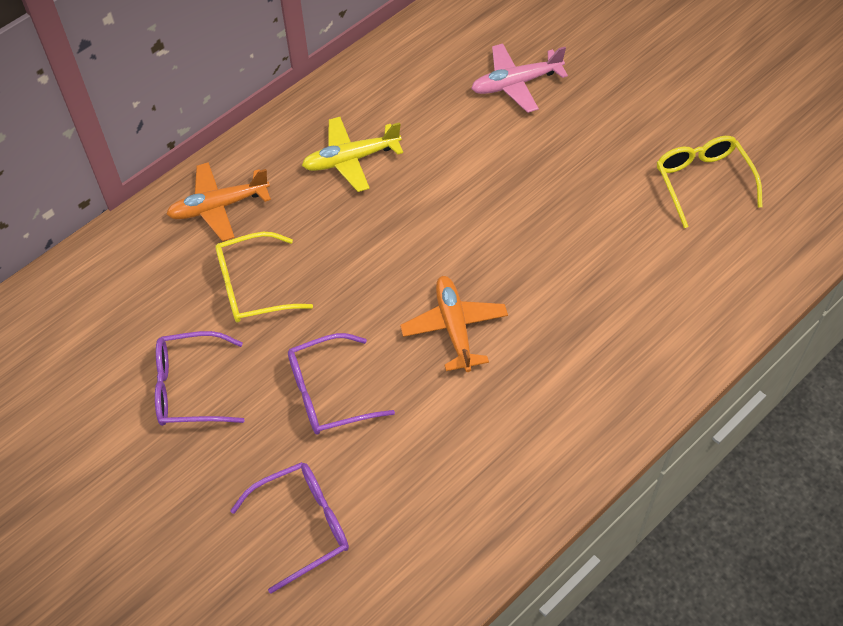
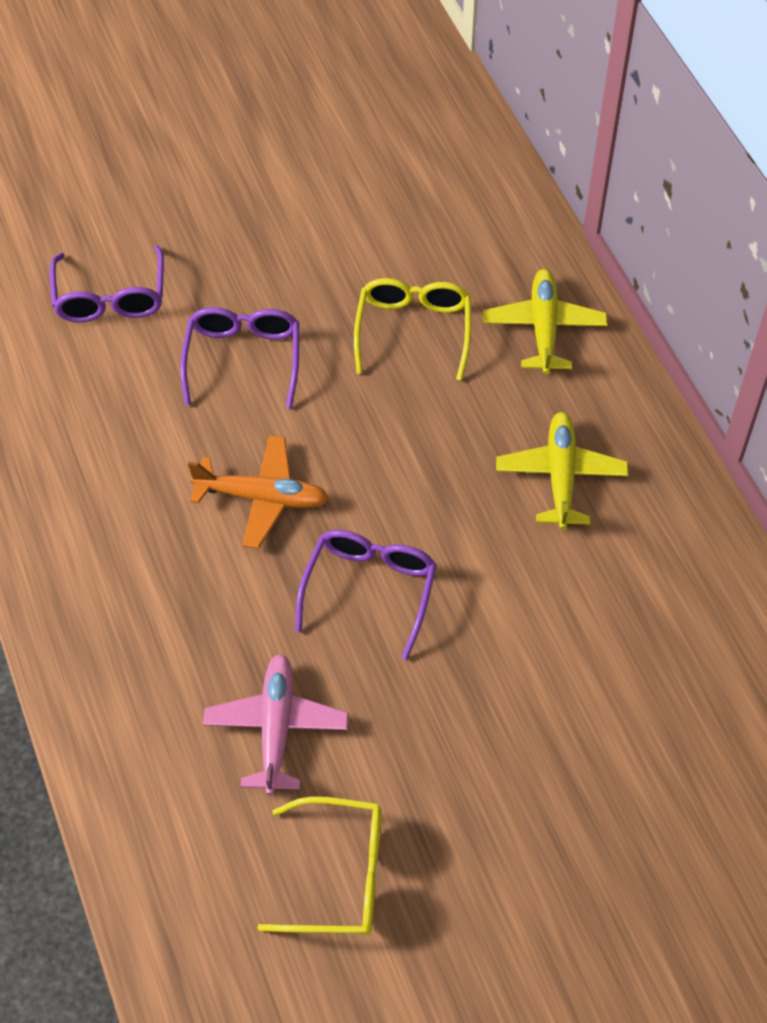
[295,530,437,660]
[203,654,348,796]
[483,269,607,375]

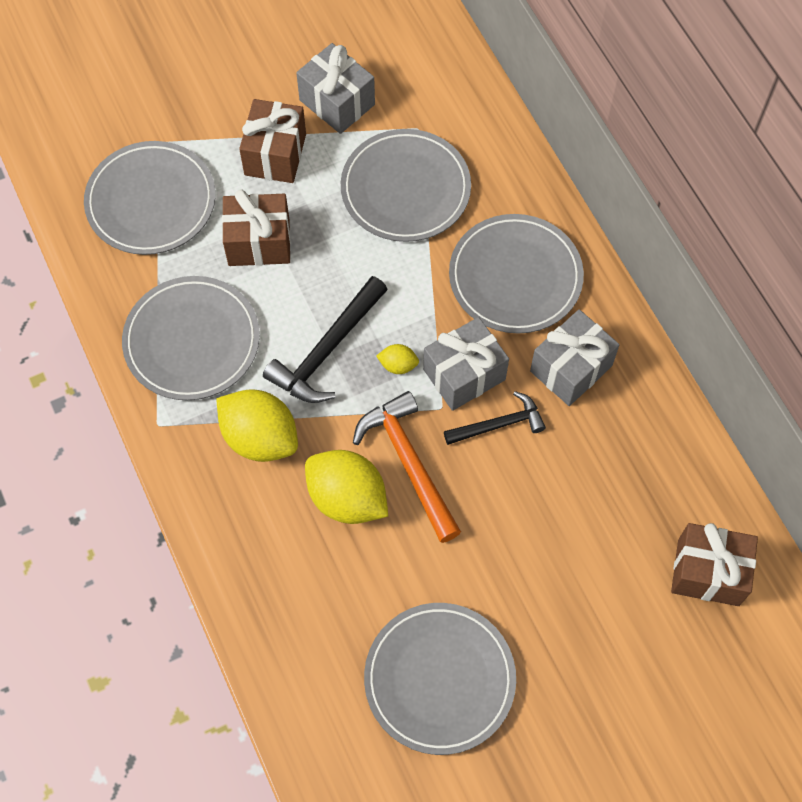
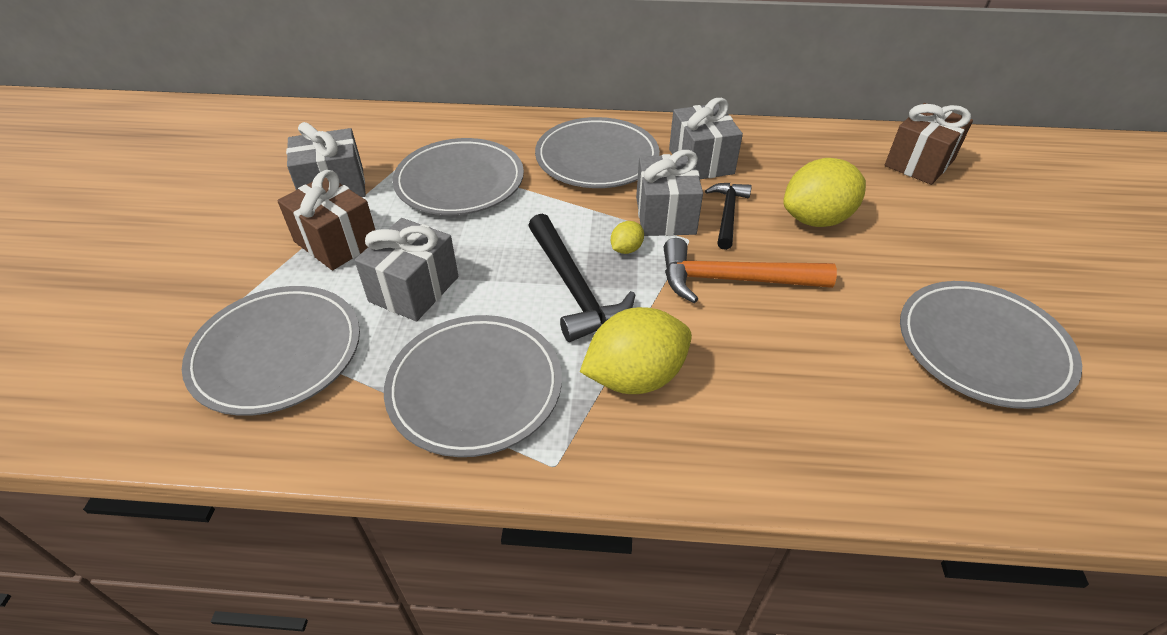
[783,158,866,227]
[355,218,459,321]

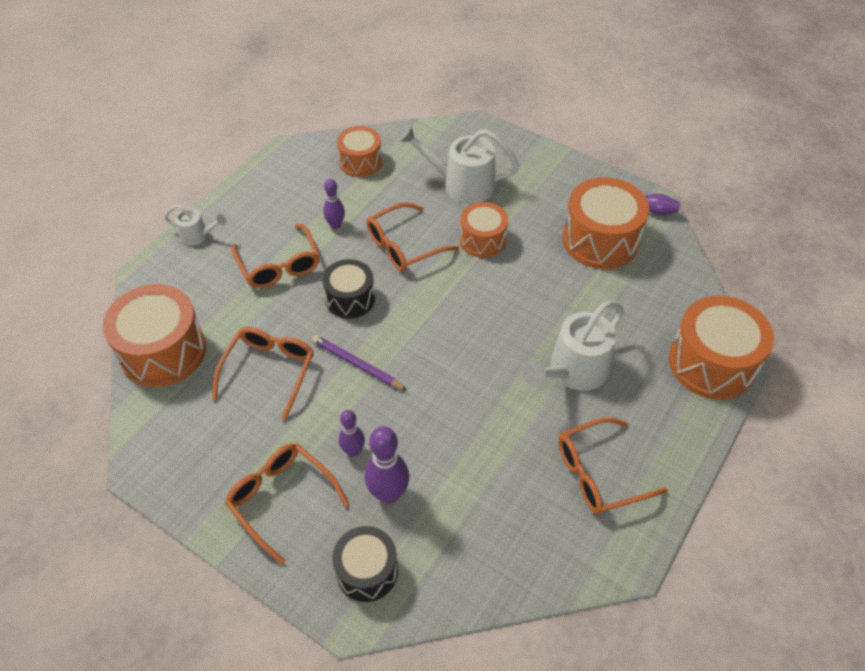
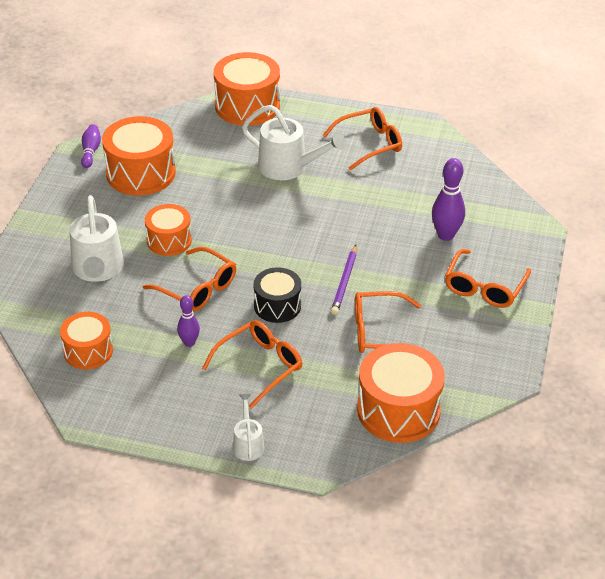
[332,526,398,602] (first image)
[339,410,365,457] (first image)
[323,107,402,170]

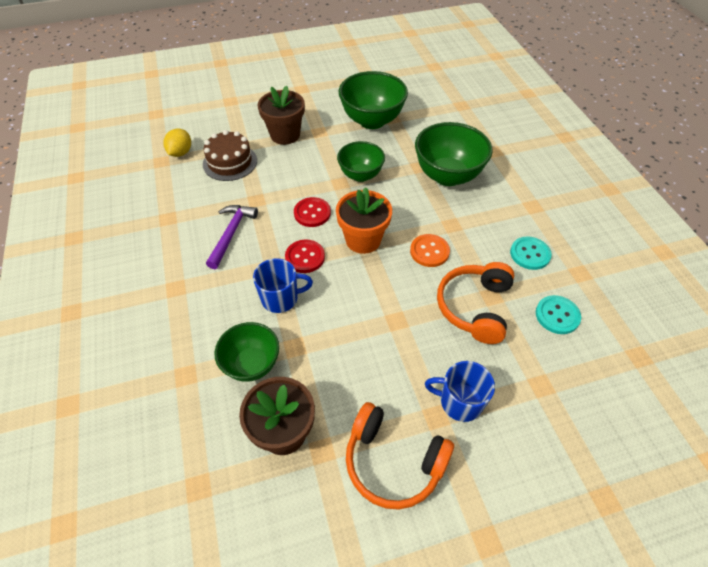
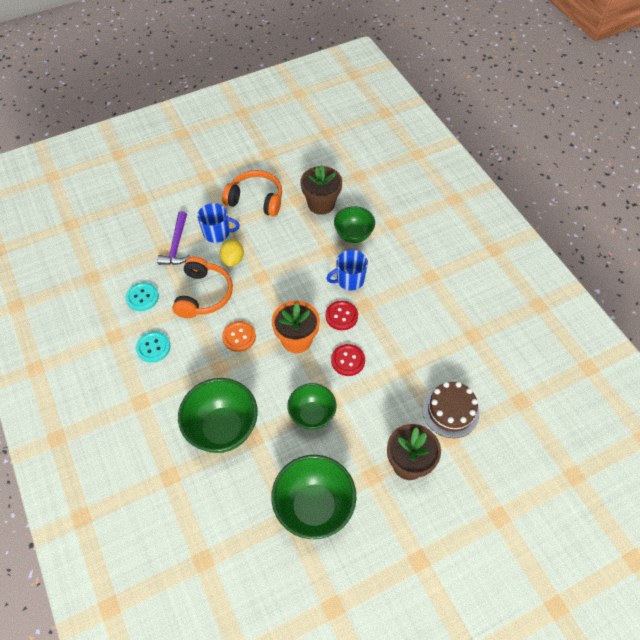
[220,239,244,267]
[157,211,190,265]

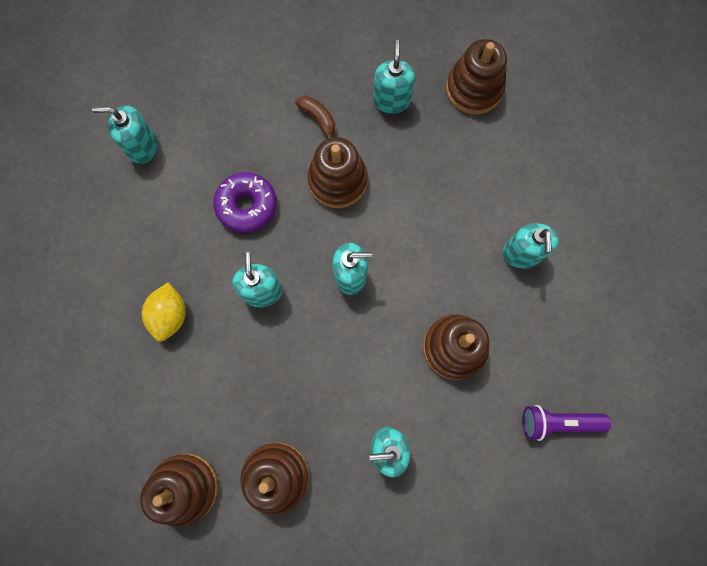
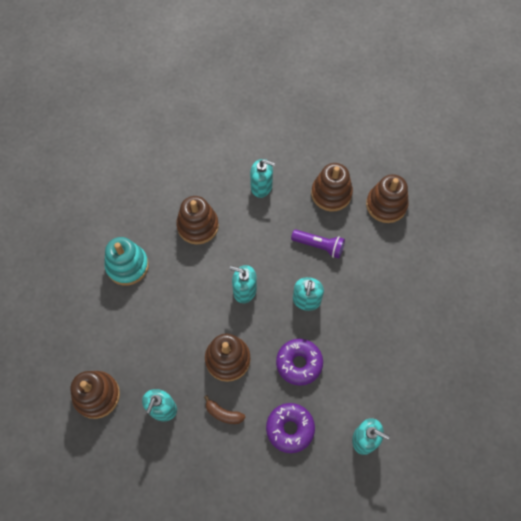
[142,282,186,342] (first image)
[266,403,315,453]
[291,230,345,259]
[104,237,149,285]
[204,395,245,424]

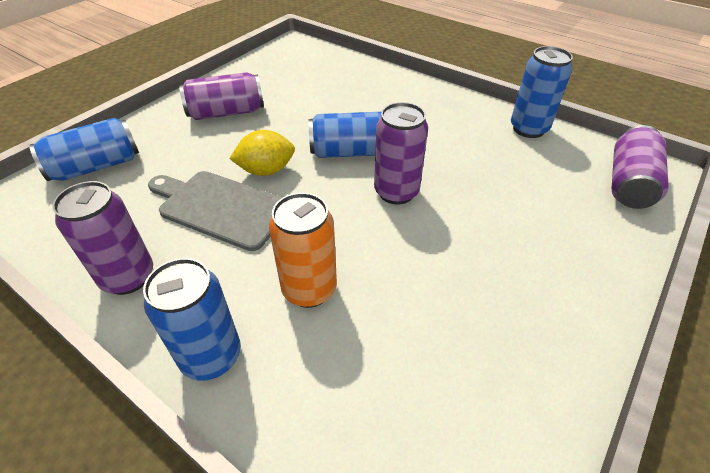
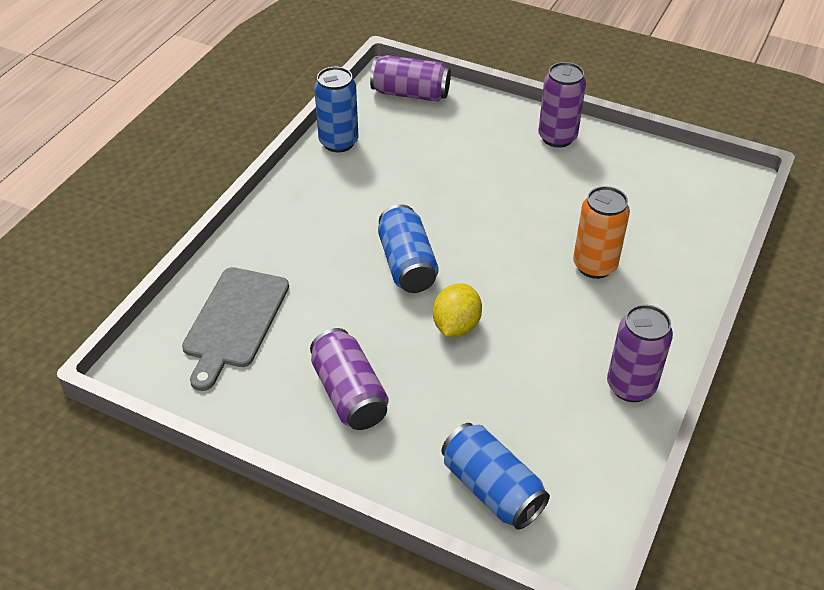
[143,258,241,381] (first image)
[182,267,289,391]
[538,62,586,148]
[433,283,482,337]

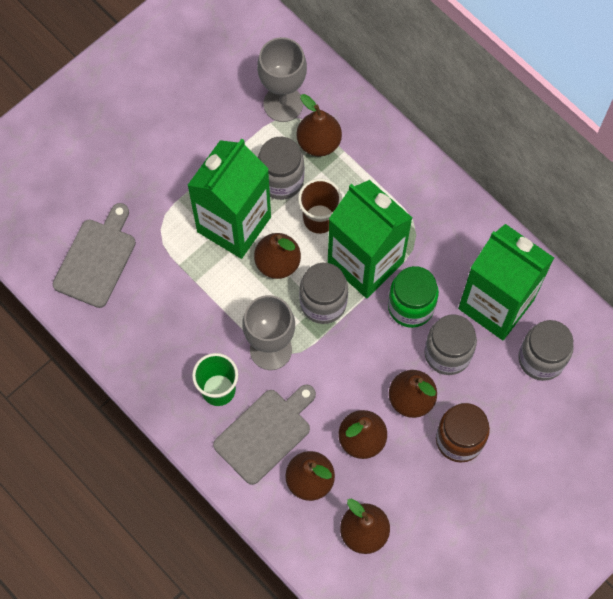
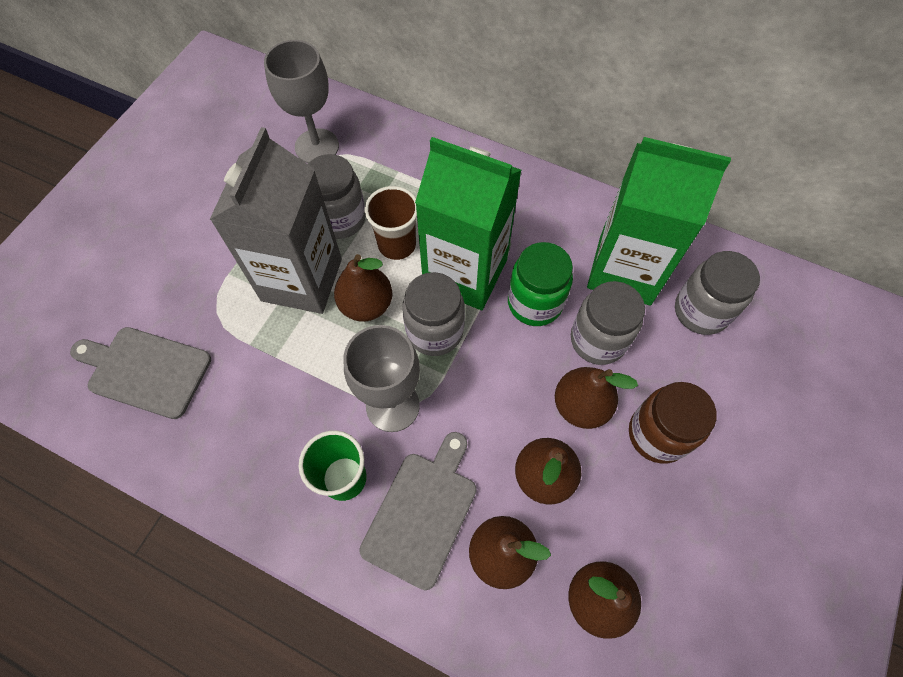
[296,94,342,157] (first image)
[210,127,342,314]
[70,327,211,419]

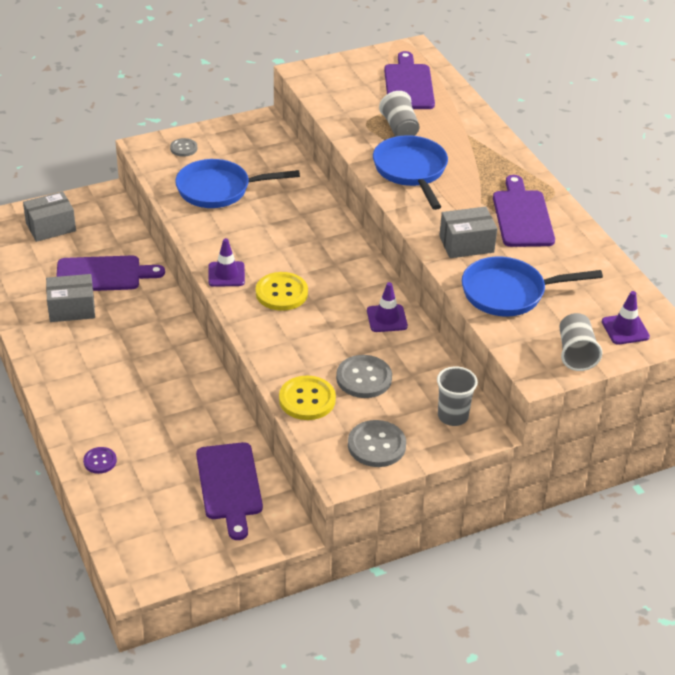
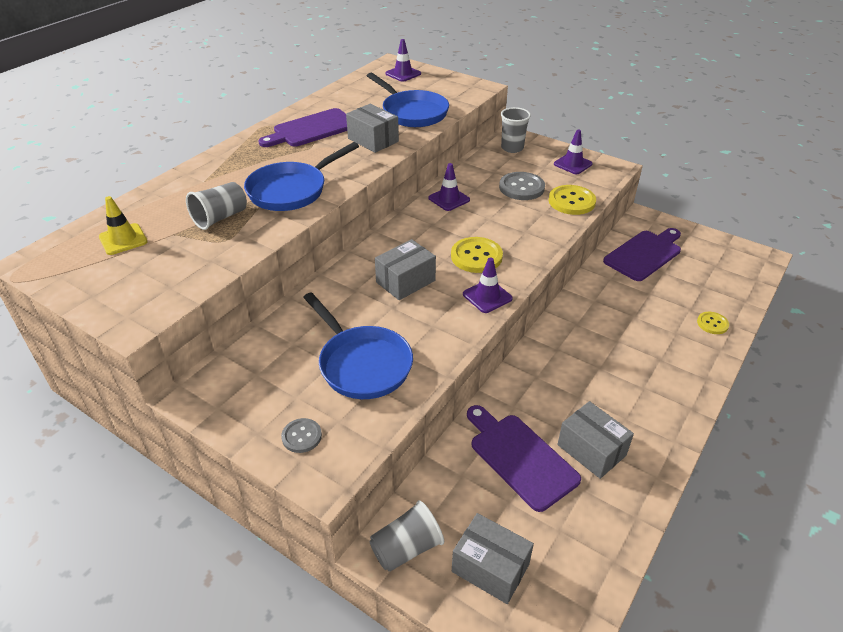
[375,239,436,300]
[369,500,444,572]
[554,129,593,174]
[99,196,148,255]
[697,312,729,334]

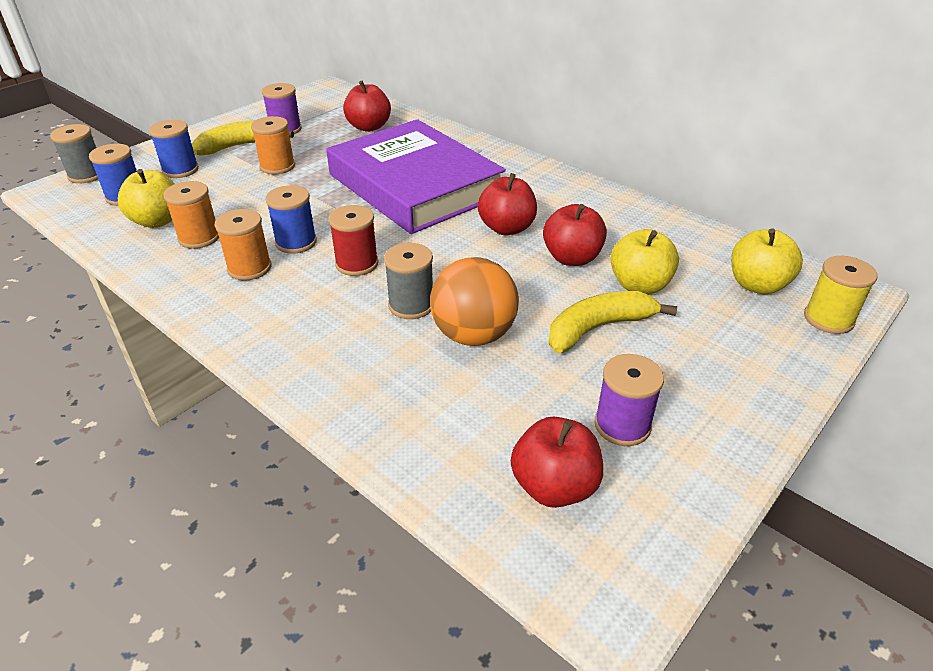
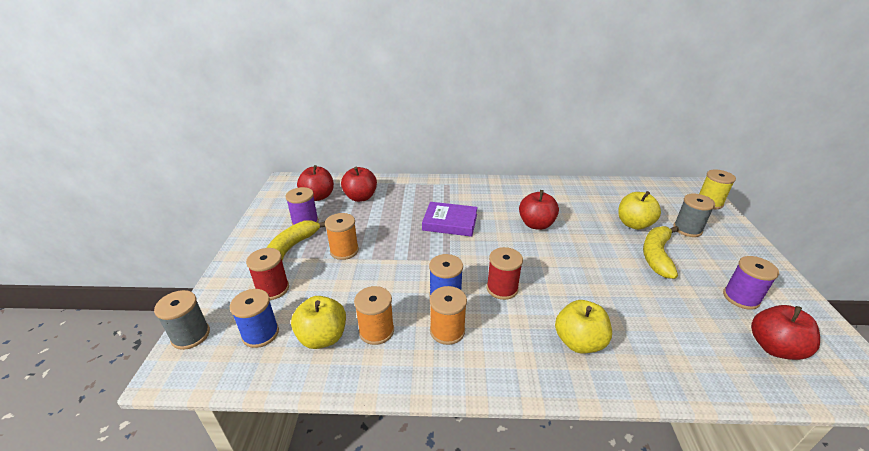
[430,257,519,346] (first image)
[673,193,715,237]
[297,165,334,201]
[555,300,612,353]
[246,248,289,300]
[422,202,478,237]

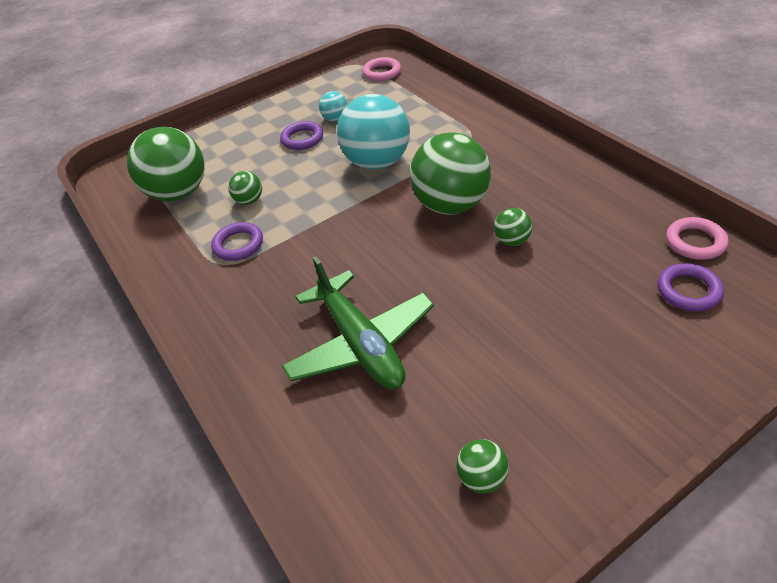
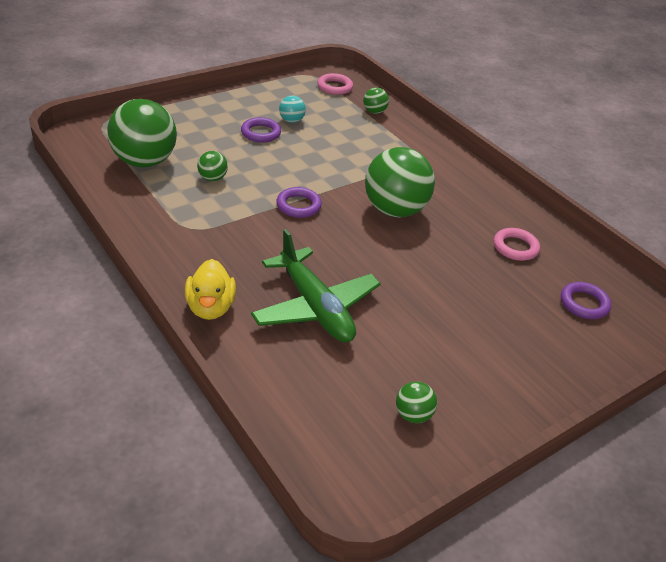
[337,94,410,170] (first image)
[185,259,236,320]
[276,187,322,218]
[363,87,389,114]
[494,228,540,261]

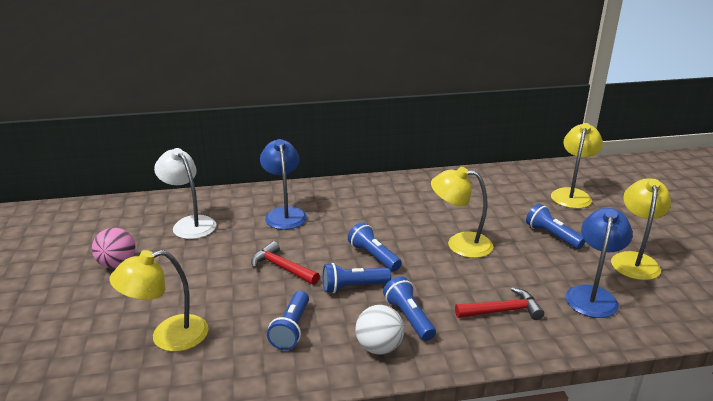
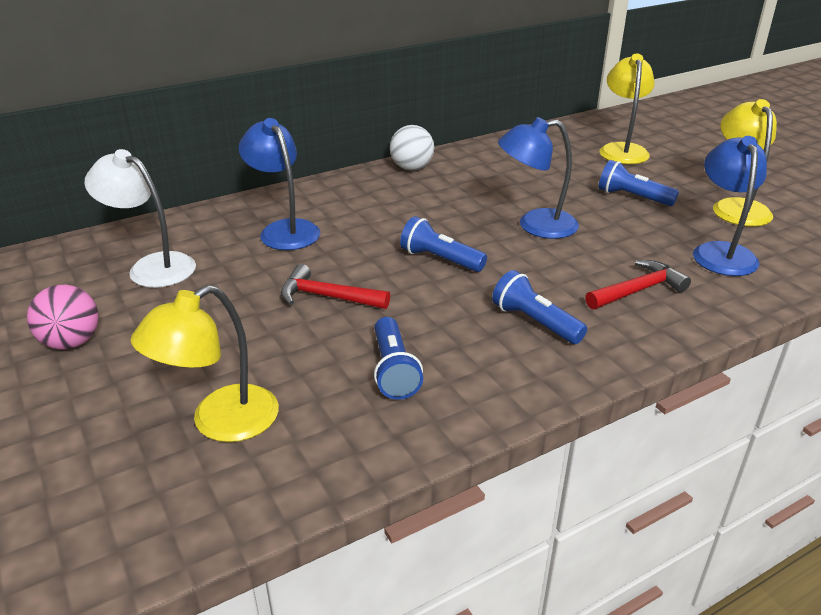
[323,263,391,293] (first image)
[390,125,434,171]
[498,117,579,239]

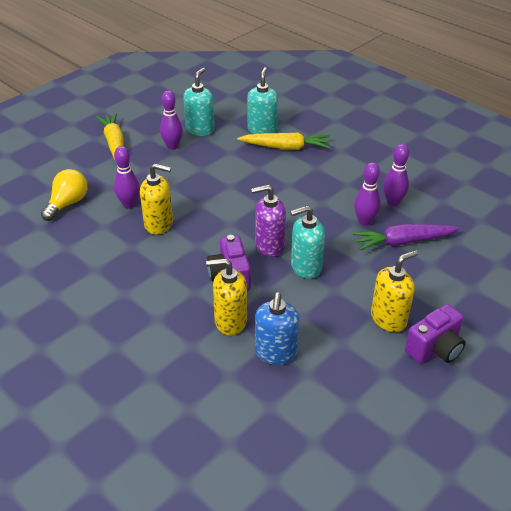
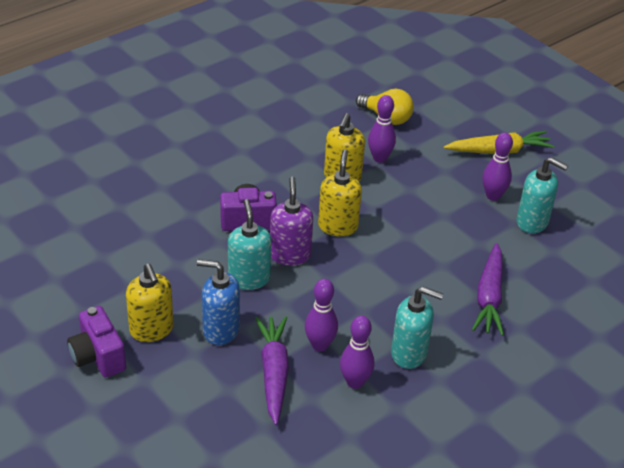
[318,150,362,237]
[391,287,443,369]
[197,259,240,345]
[472,243,504,336]

